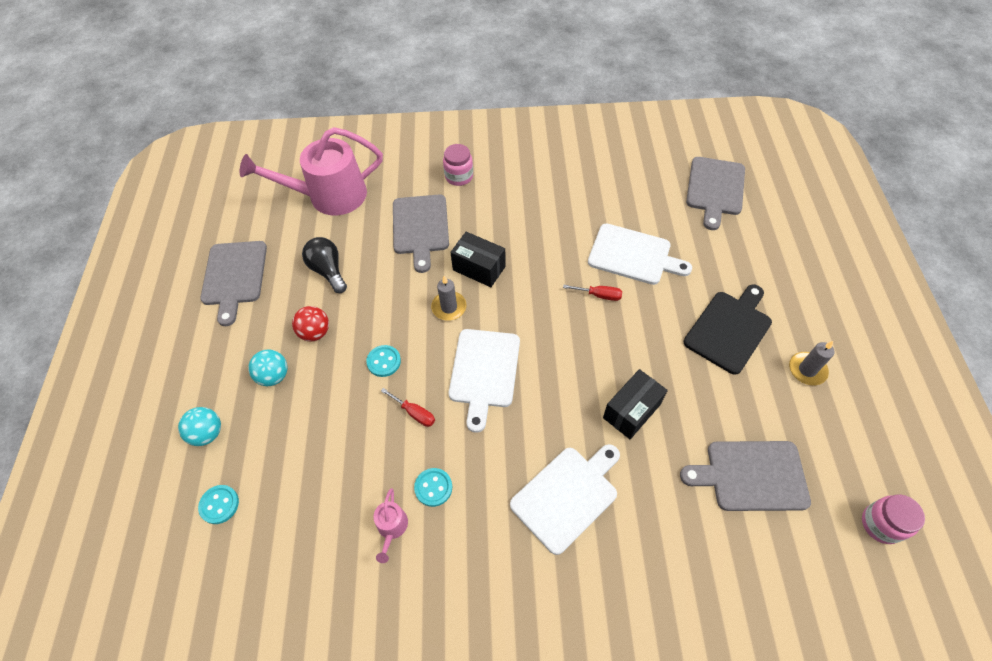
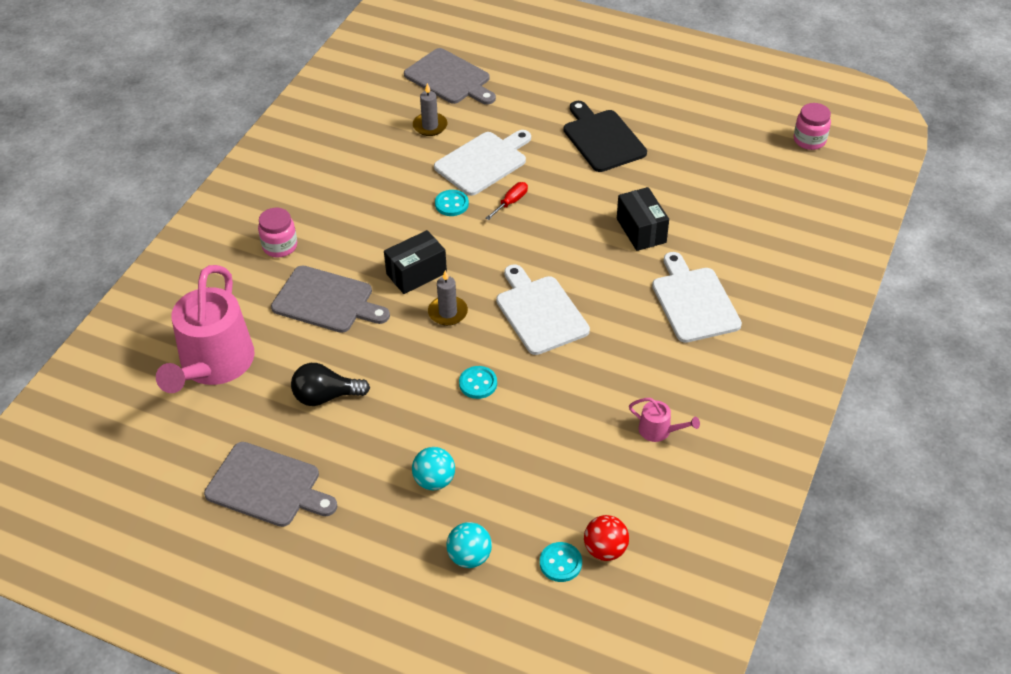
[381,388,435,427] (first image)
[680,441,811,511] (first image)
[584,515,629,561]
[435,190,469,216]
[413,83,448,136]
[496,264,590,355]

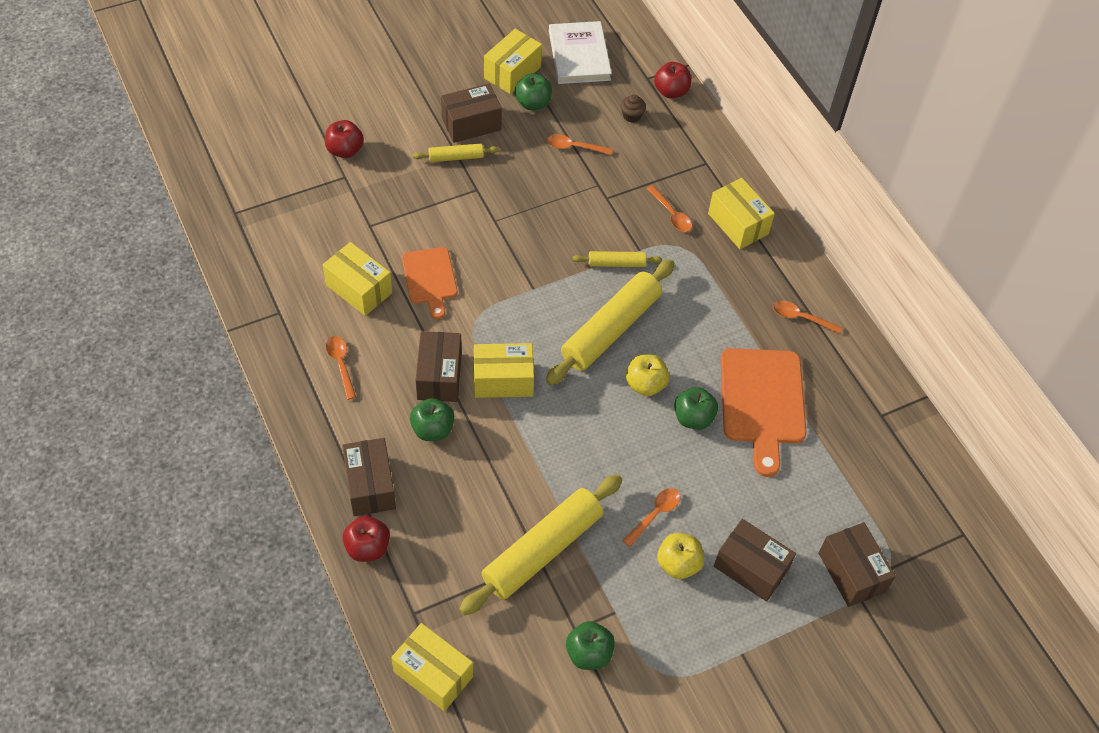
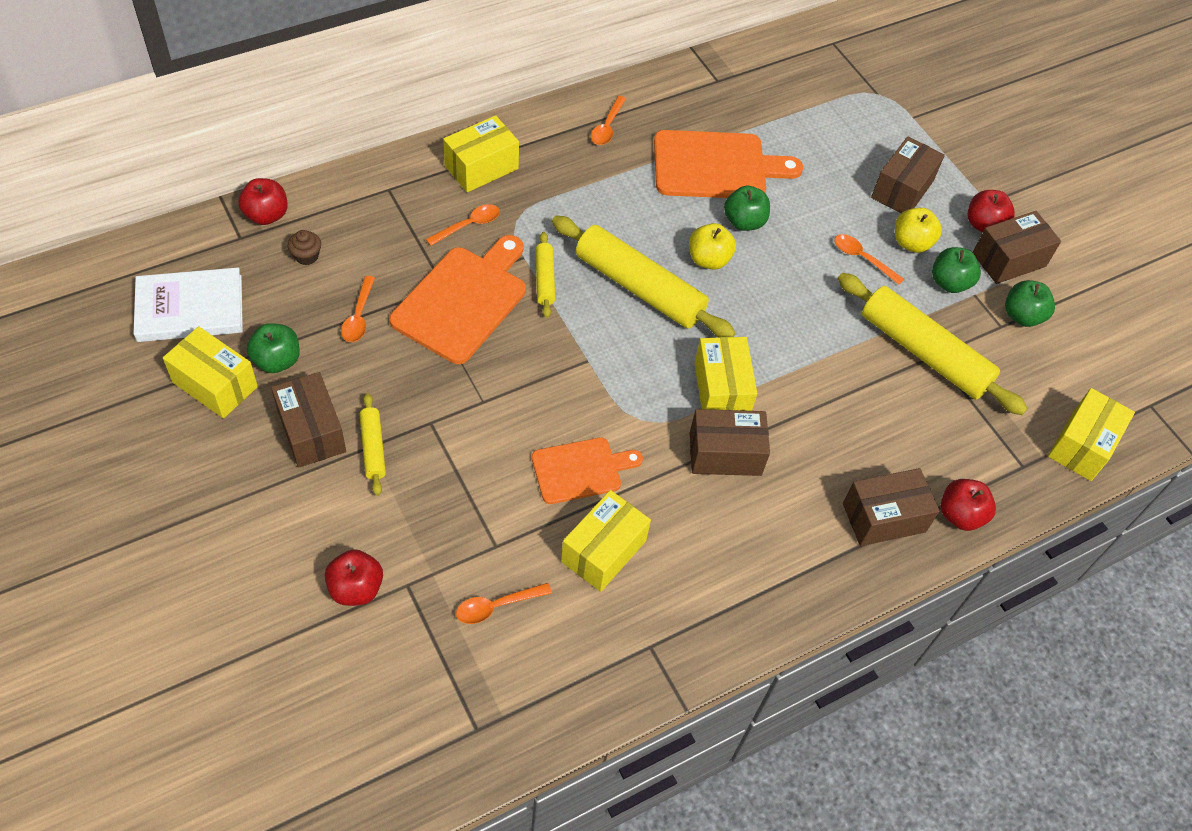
[389,235,526,364]
[968,190,1015,233]
[456,583,552,624]
[932,247,981,293]
[973,211,1061,284]

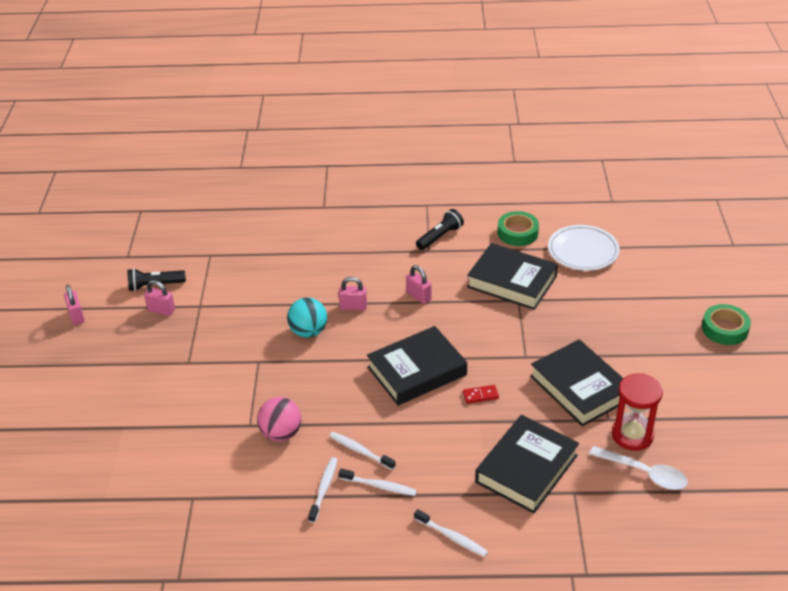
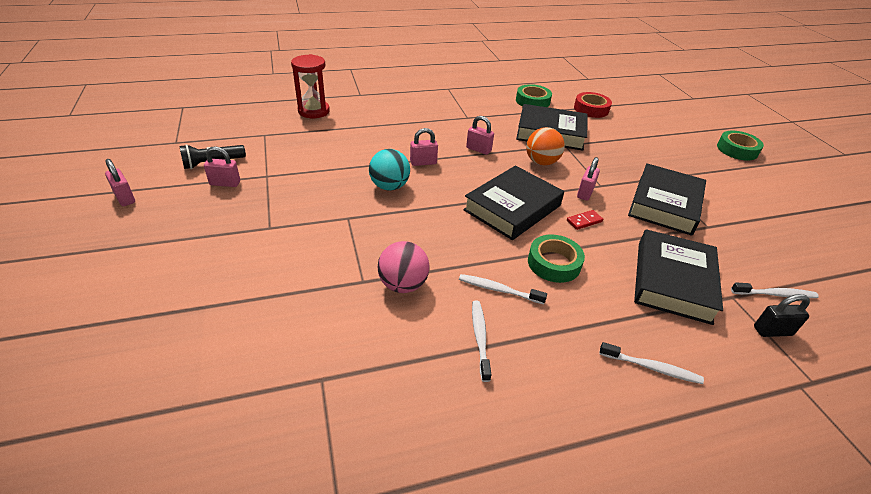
[416,209,464,250] (first image)
[589,446,688,490] (first image)
[526,127,565,166]
[528,234,585,283]
[577,157,600,201]
[754,294,810,337]
[731,282,819,298]
[291,54,330,118]
[574,92,612,118]
[628,163,706,236]

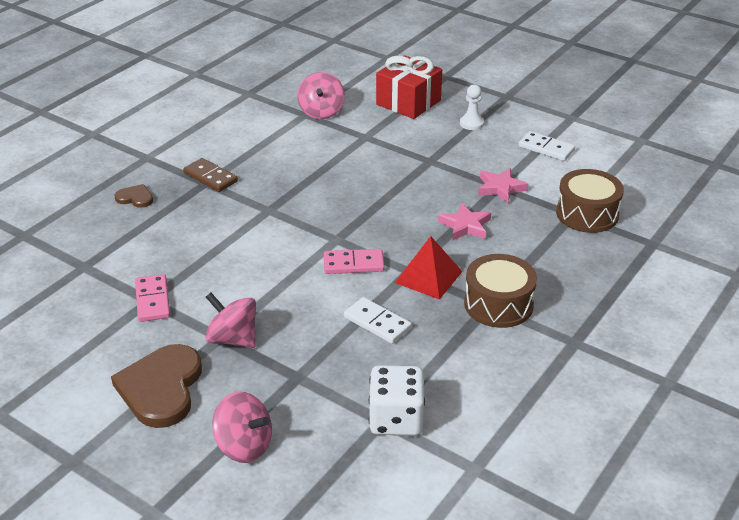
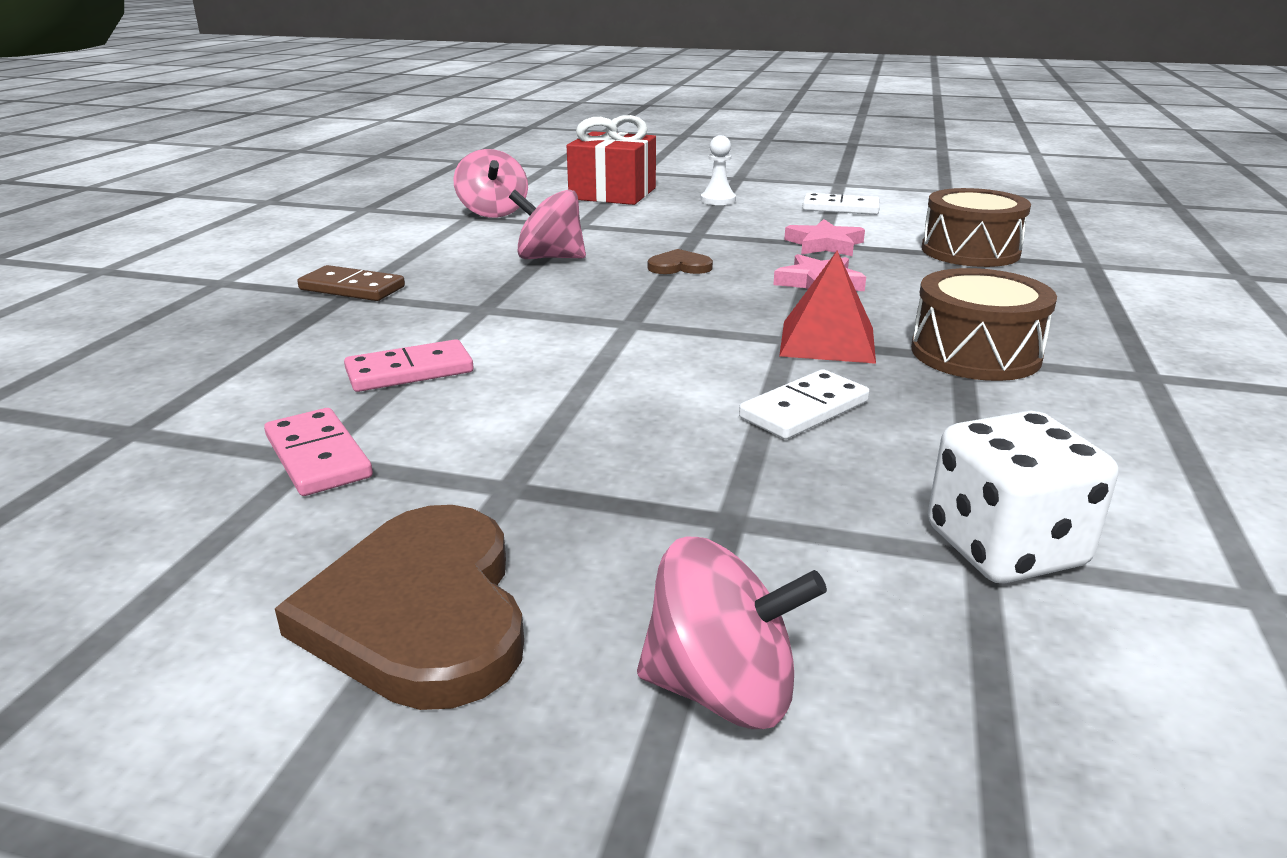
[648,249,713,274]
[509,190,586,259]
[344,339,474,392]
[739,369,869,439]

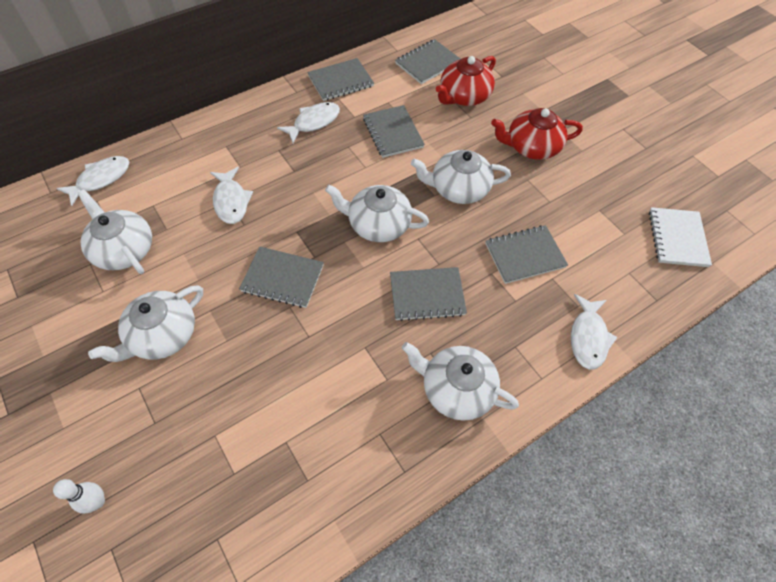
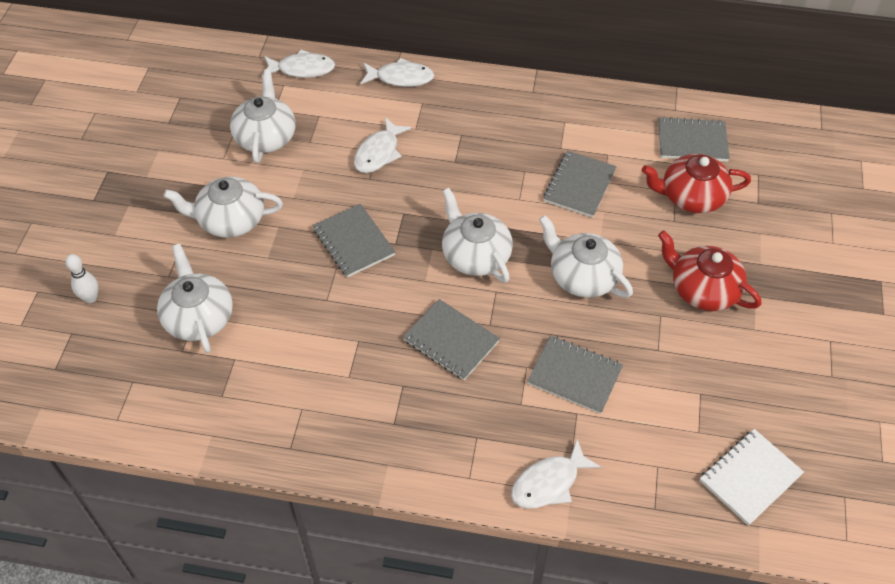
[307,58,374,101] (first image)
[360,58,434,87]
[157,244,233,353]

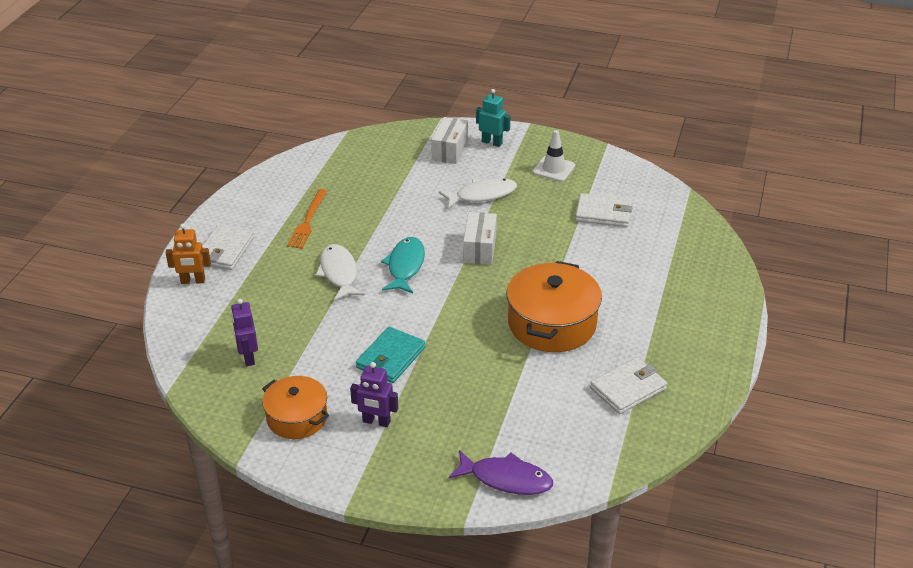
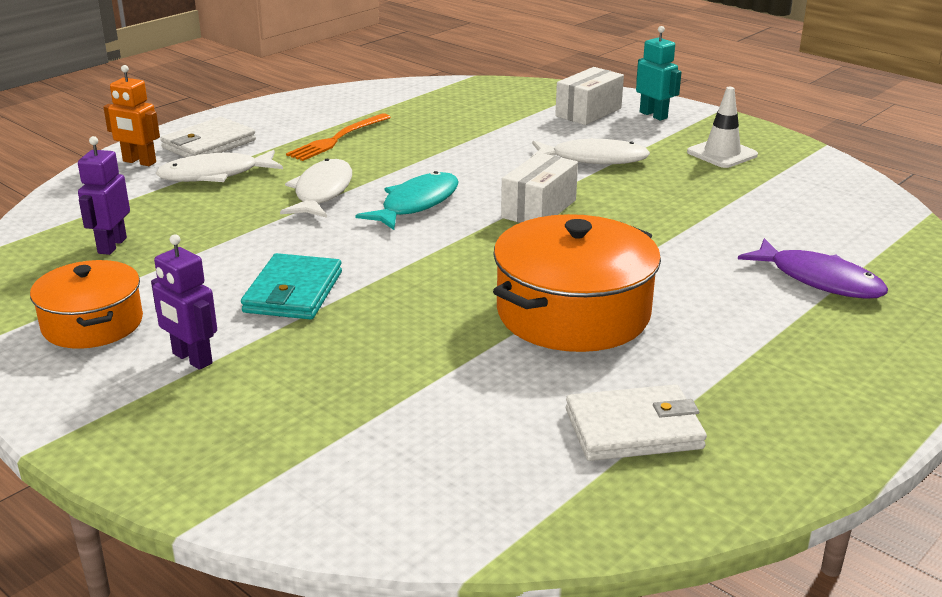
[575,193,633,227] (first image)
[155,150,283,182]
[738,238,888,298]
[241,253,342,320]

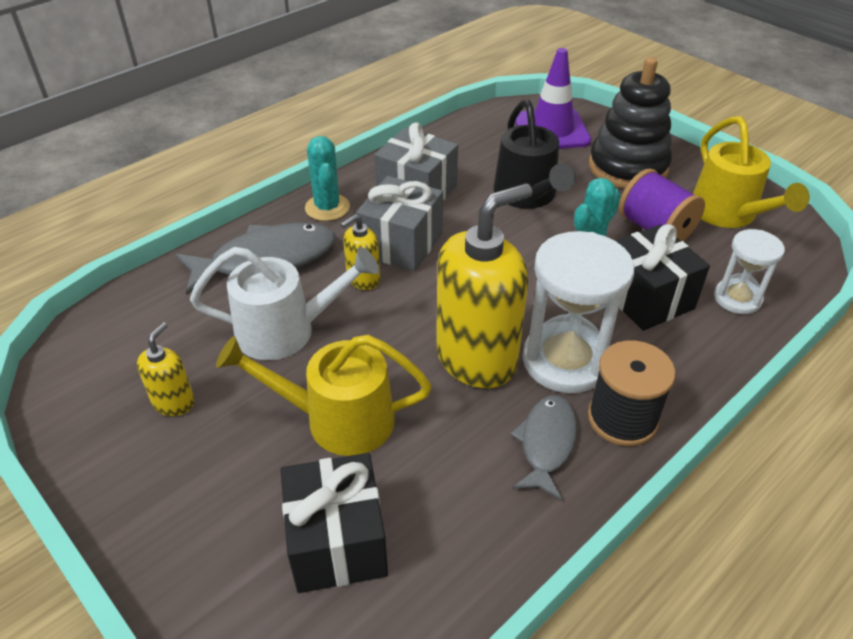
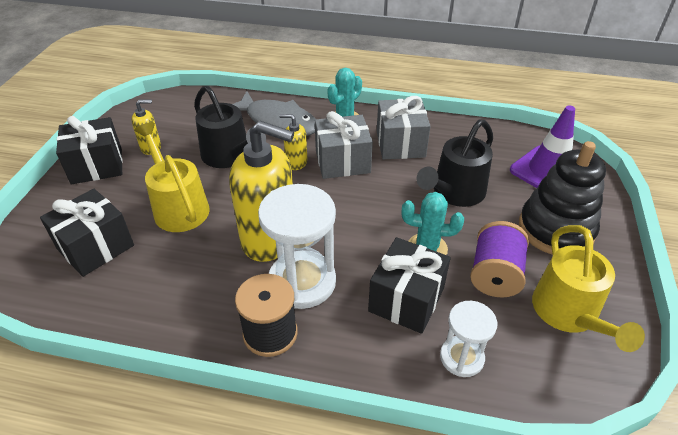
[510,395,577,500] (first image)
[56,116,123,184]
[194,86,266,168]
[532,225,645,352]

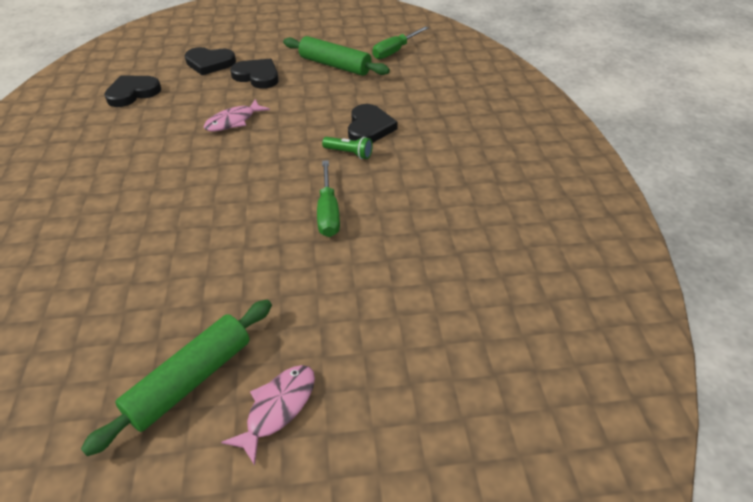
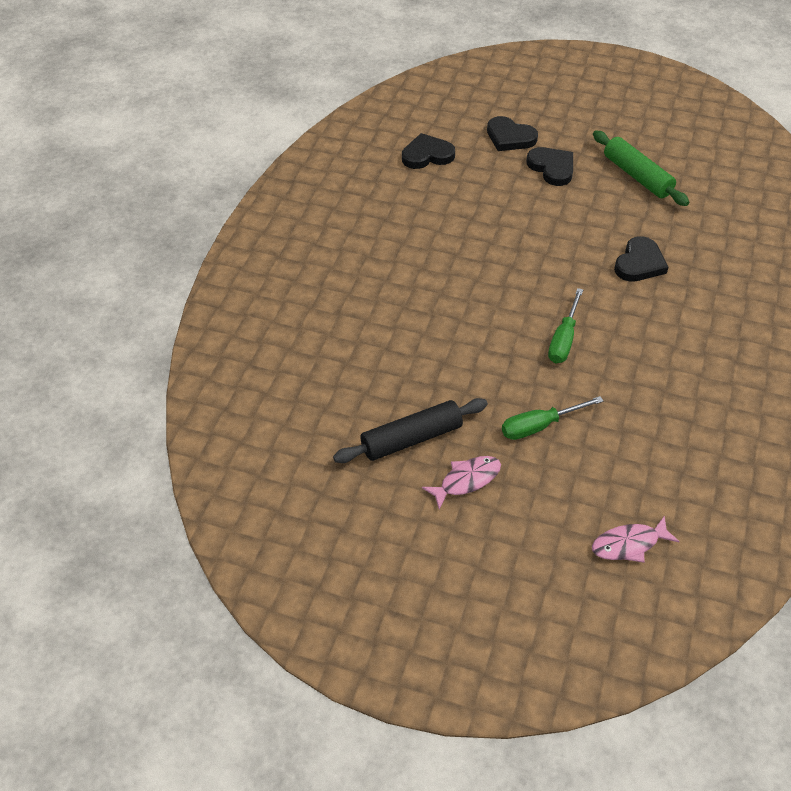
[322,137,373,159] (first image)
[592,515,680,563]
[502,396,603,440]
[333,398,488,463]

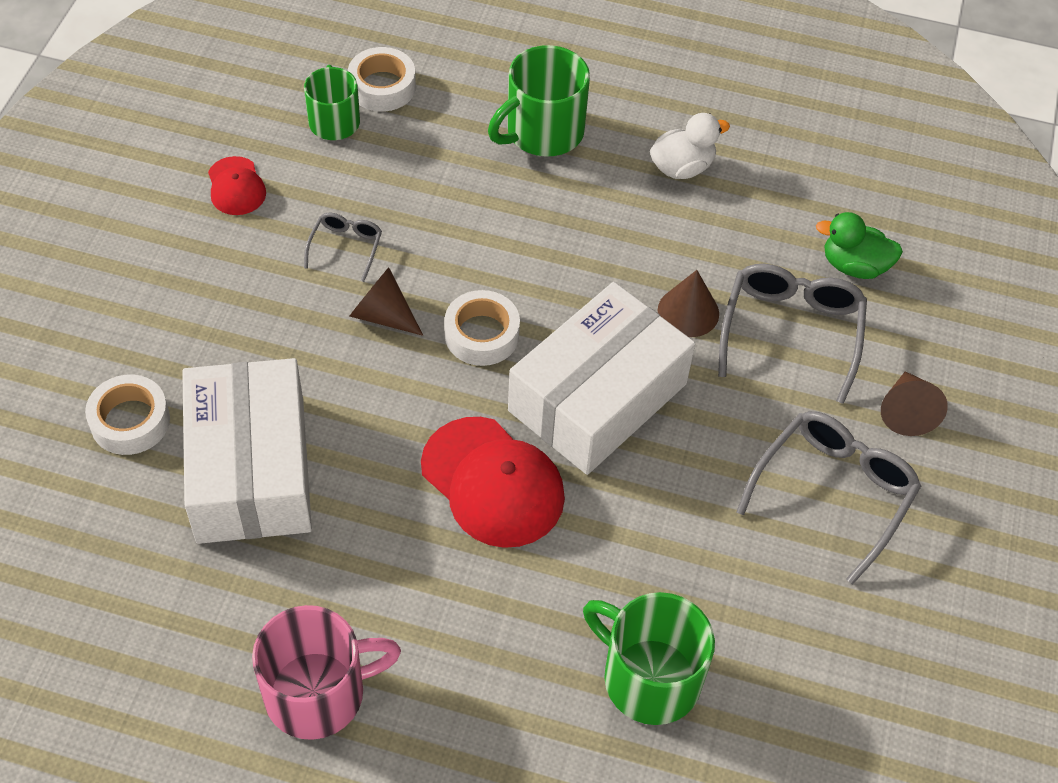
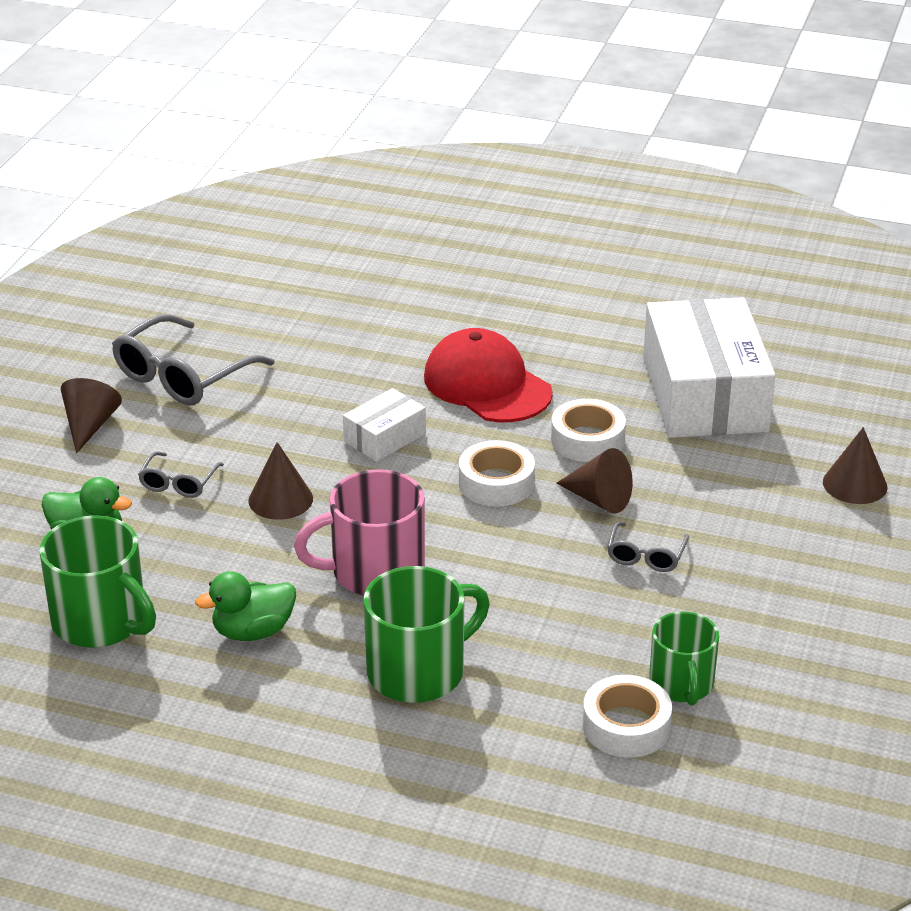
[208,156,266,215] (first image)
[823,427,887,504]
[551,399,626,462]
[294,469,425,596]
[39,515,156,648]
[195,571,296,641]
[343,388,426,462]
[138,451,224,498]

